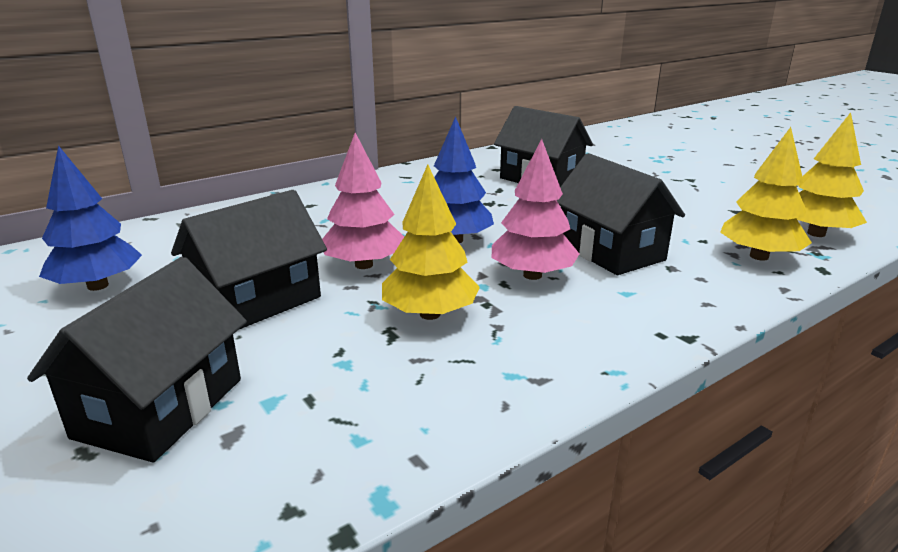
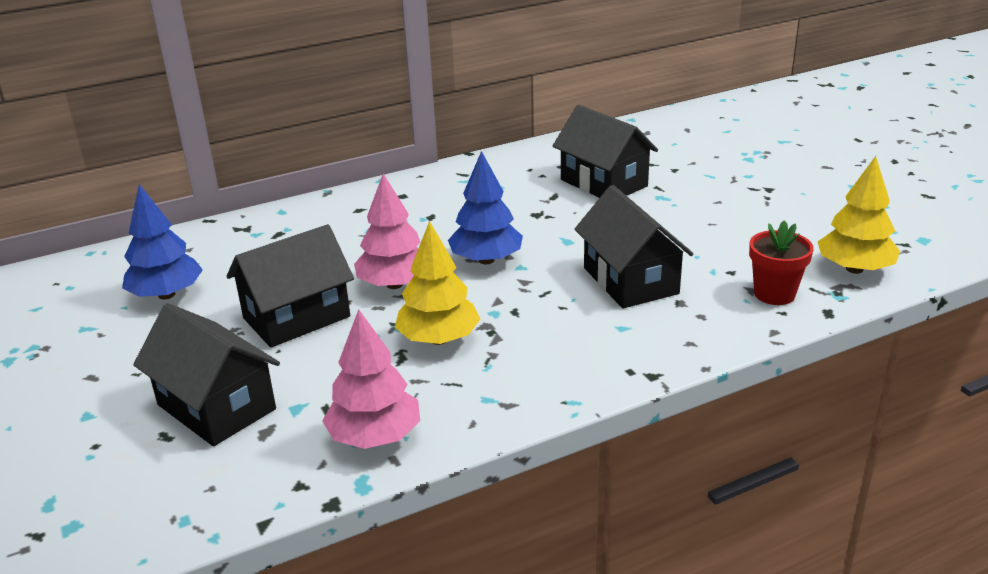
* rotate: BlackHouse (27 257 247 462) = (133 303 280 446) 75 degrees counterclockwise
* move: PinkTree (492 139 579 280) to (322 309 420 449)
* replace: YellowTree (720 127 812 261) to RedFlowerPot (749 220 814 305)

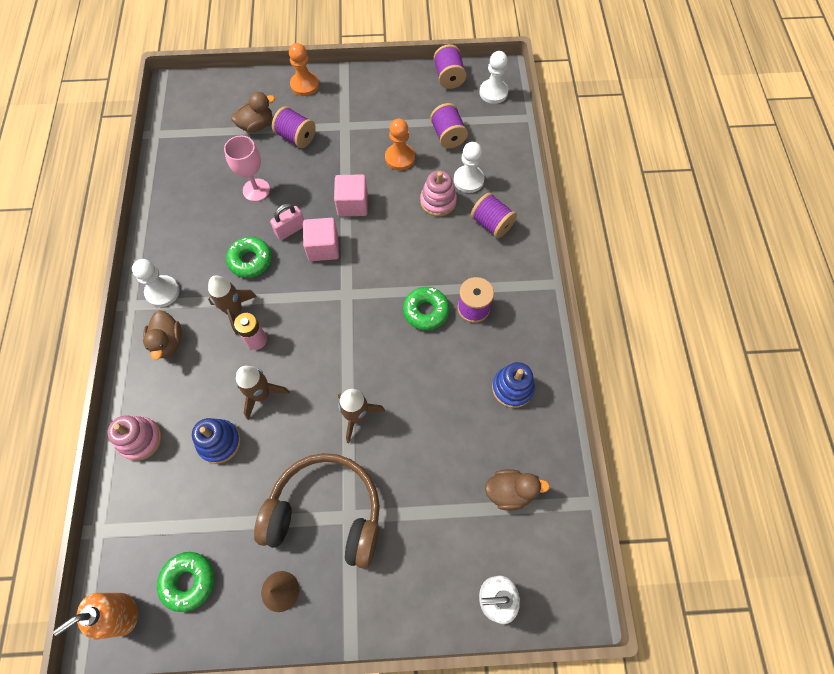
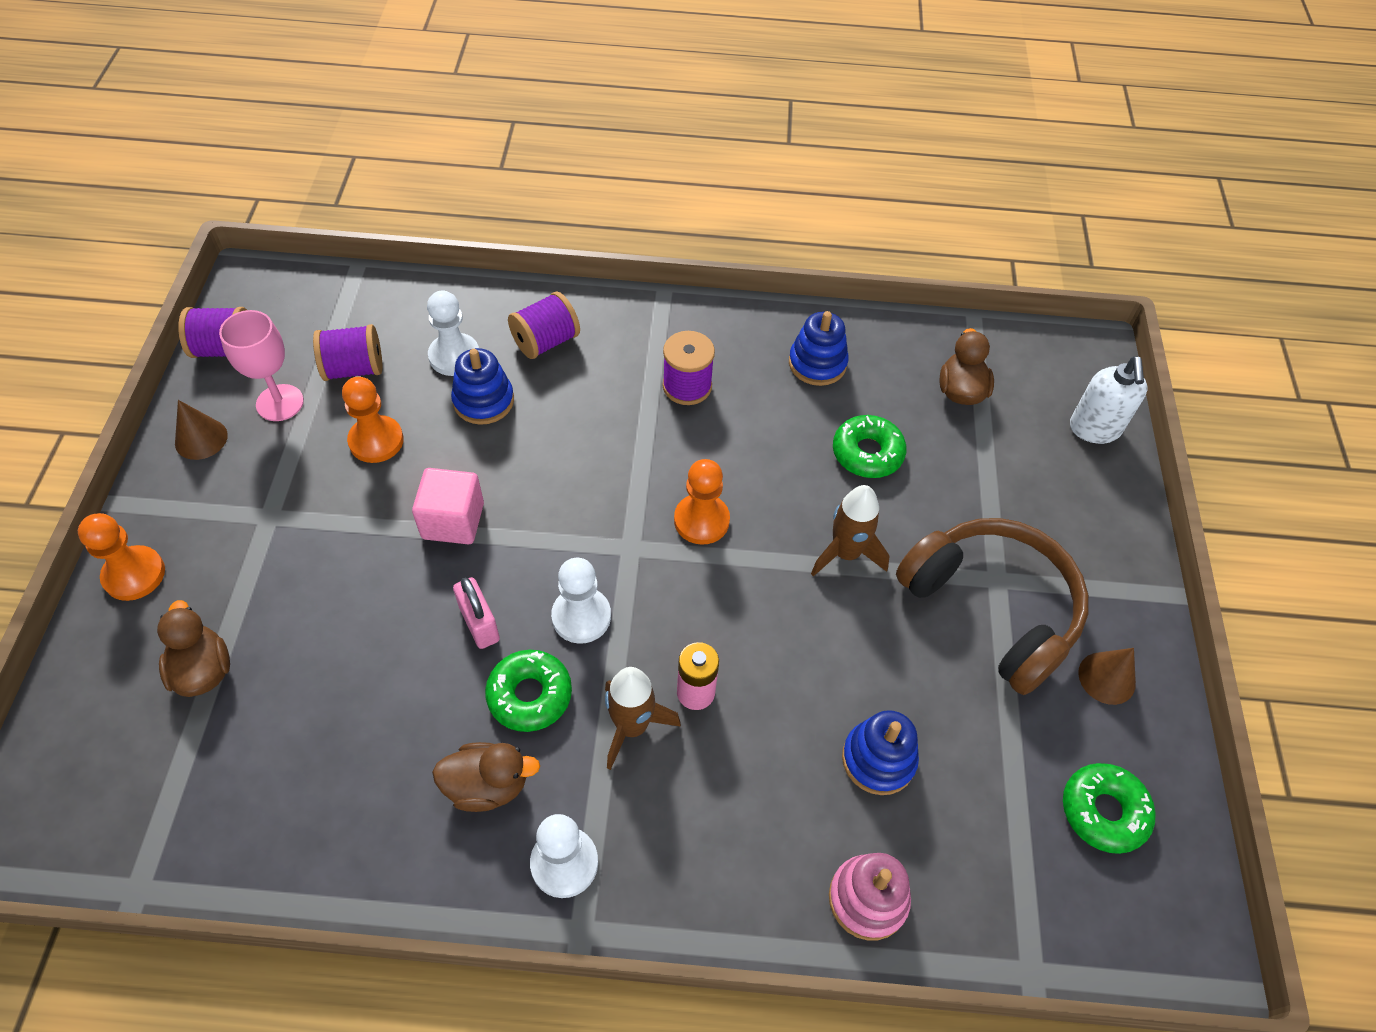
* delete: OrangeSoapDispenser (53 593 138 640)
* move: BrownDuck (143 310 182 360) to (432 742 540 812)
* move: PinkGoblet (224 136 270 202) to (219 310 304 421)
* delete: BrownRocket (236 366 290 420)
* rotate: BrownHeadphones (254 453 380 569) = (896 518 1089 695) 120 degrees clockwise
* delete: PurpleSpool (272 106 316 148)
* delete: PinkCube (303 218 339 261)
* move: GreenDonut (403 287 450 330) to (833 415 907 478)
* recolor: PinkStackingToy (420 170 457 216) to BlueStackingToy (451 348 514 425)
* move: WhitePawn (480 51 508 104) to (551 558 611 644)
* insert: BrownCone (175 400 228 460)
* insert: OrangePawn (674 459 730 545)

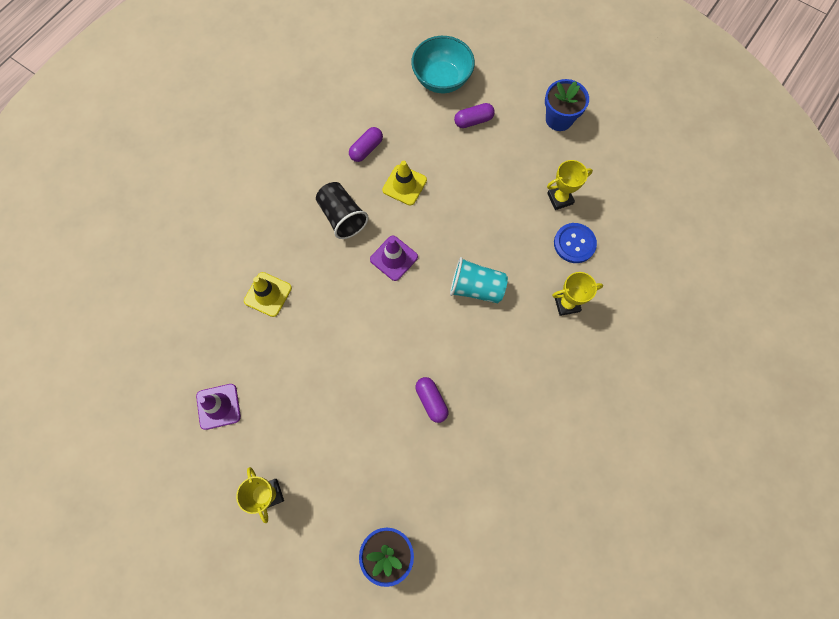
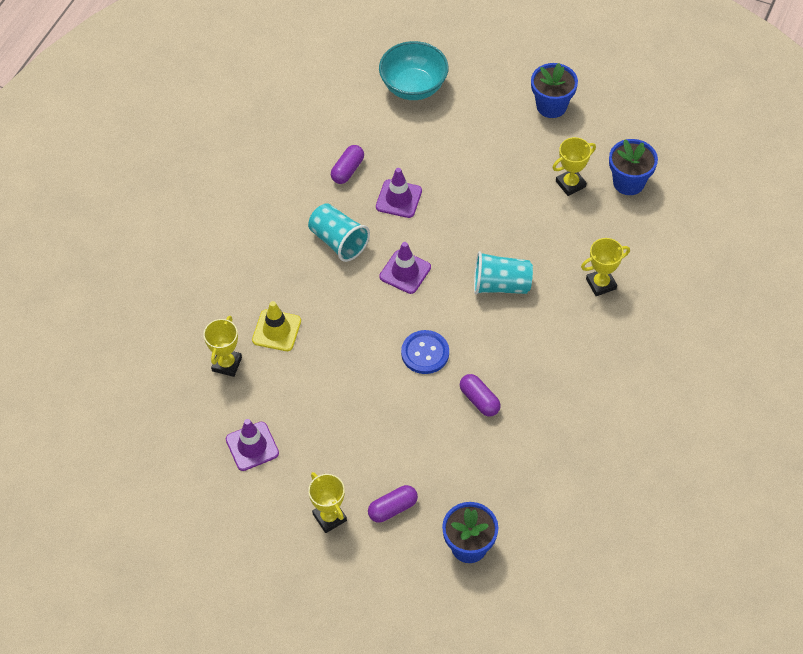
* recolor: BlackCup (316 182 369 239) to TurquoiseCup (308 203 370 262)
* recolor: YellowTrafficCone (382 161 427 205) to PurpleTrafficCone (376 168 422 218)
* move: PurpleCapsule (454 103 495 128) to (368 485 418 522)
* move: BlueButton (554 223 597 263) to (401 330 449 374)
* insert: YellowTrophy (203 316 242 377)
* insert: BlueFlowerPot (609 139 658 195)

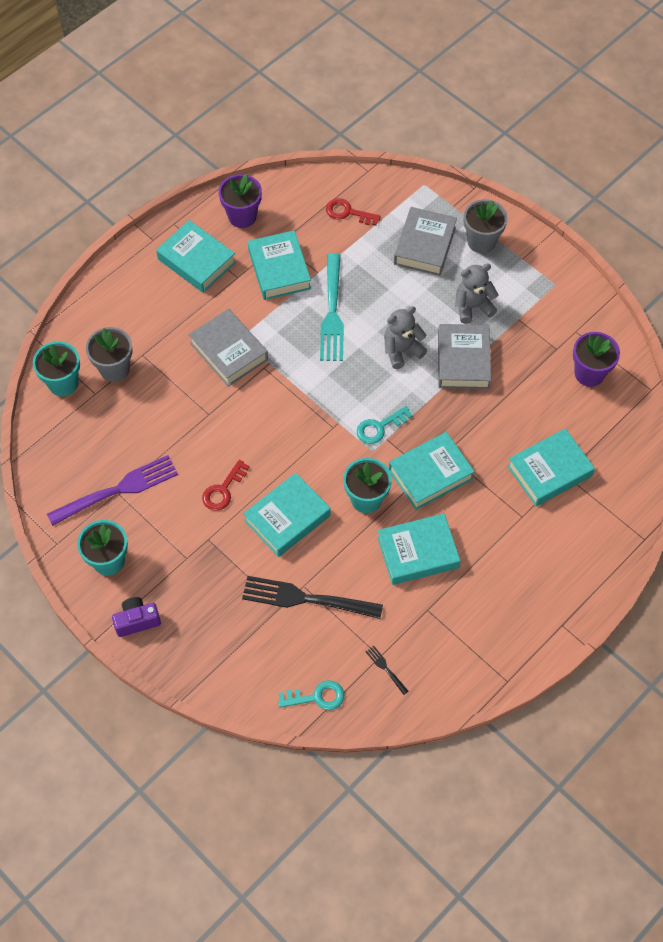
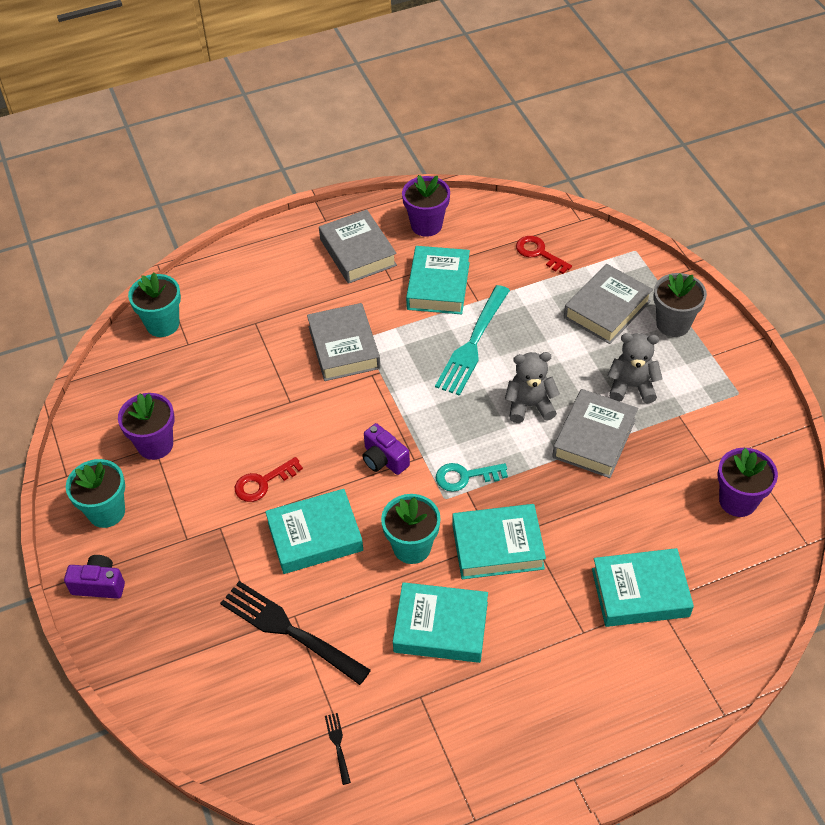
* replace: PurpleFork (47 455 178 526) to PurpleFlowerPot (118 393 175 460)
* delete: GreyFlowerPot (86 327 133 382)
* recolor: TurquoiseBook (156 220 236 293) to GreyBook (319 209 397 284)
* delete: TurquoiseKey (278 680 344 710)
* insert: PurpleCamera (363 423 410 475)

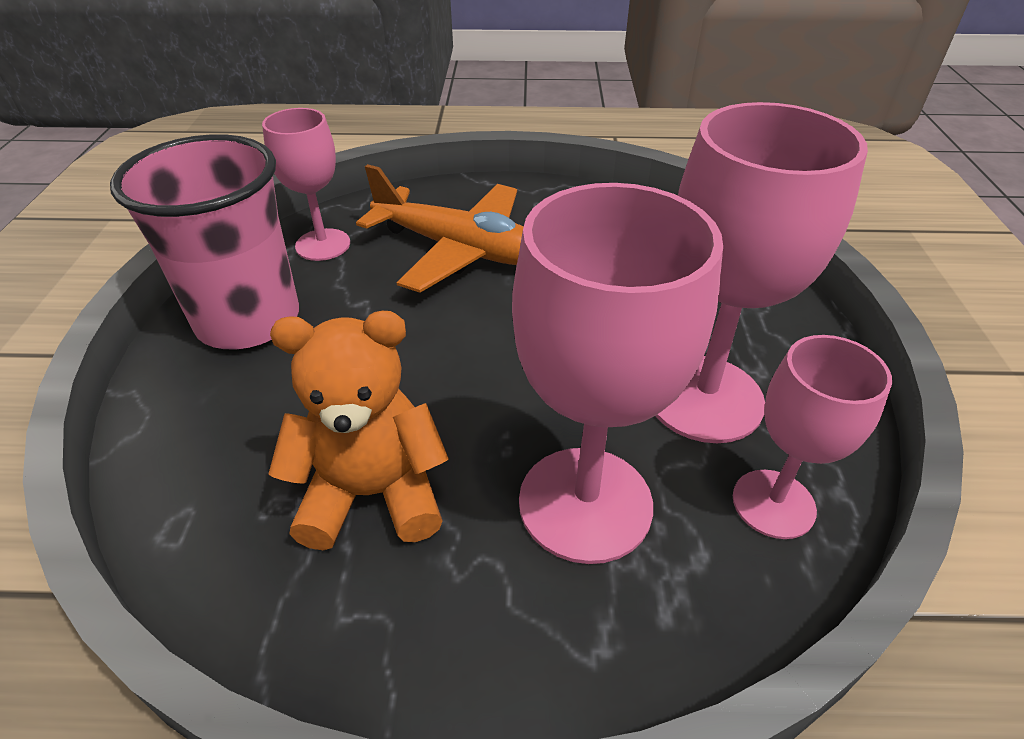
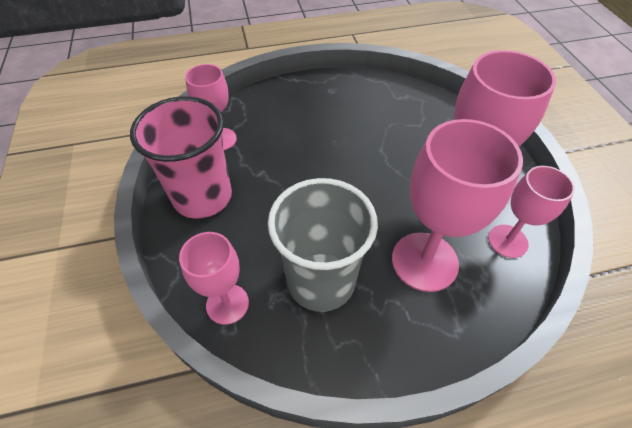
* replace: OrangeTeddyBear (268 311 449 550) to GreyCup (268 178 378 312)
* delete: OrangePlane (356 164 524 293)
* insert: PinkGoblet (179 232 249 325)

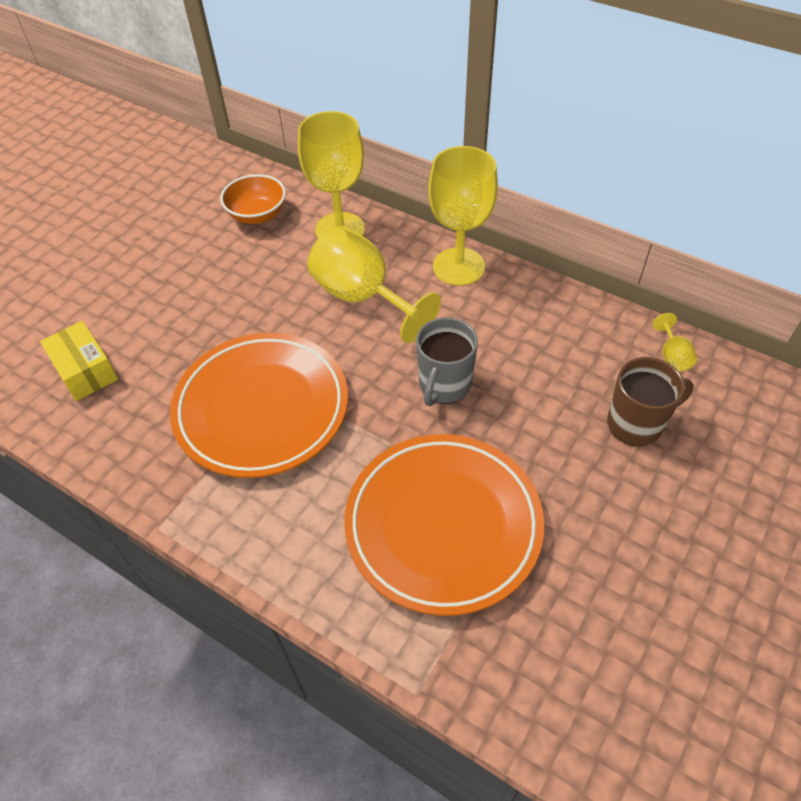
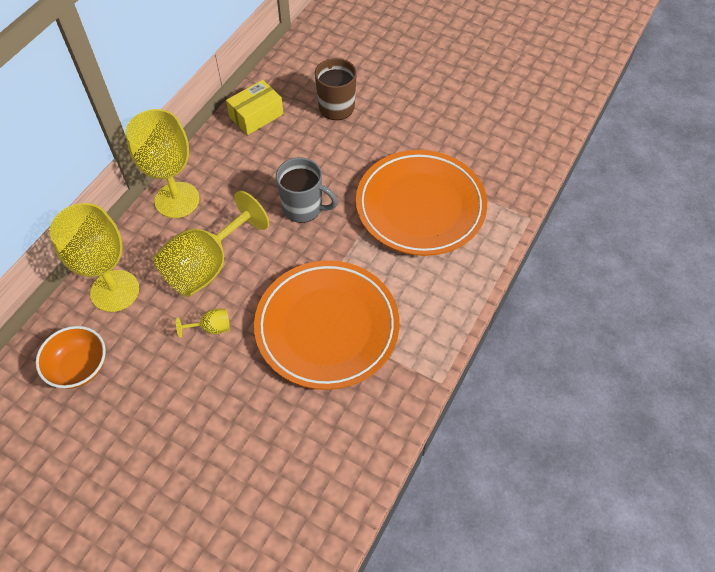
* move: YellowBox (40 321 118 401) to (226 80 284 135)
* move: YellowGoblet (652 313 697 372) to (176 309 230 338)

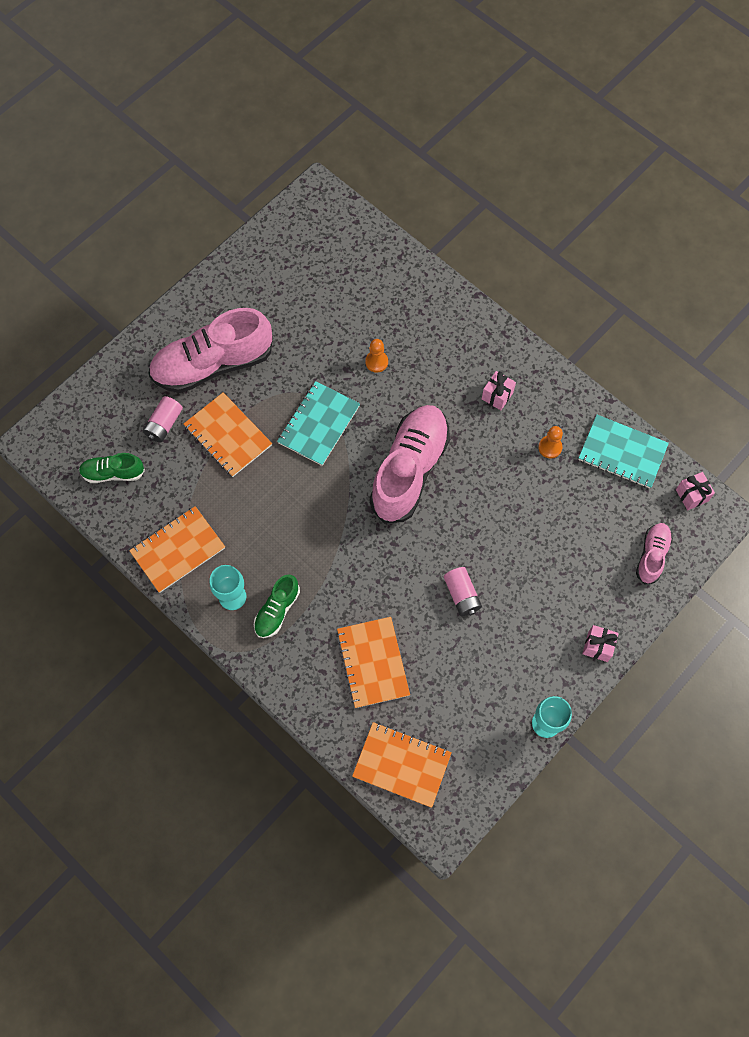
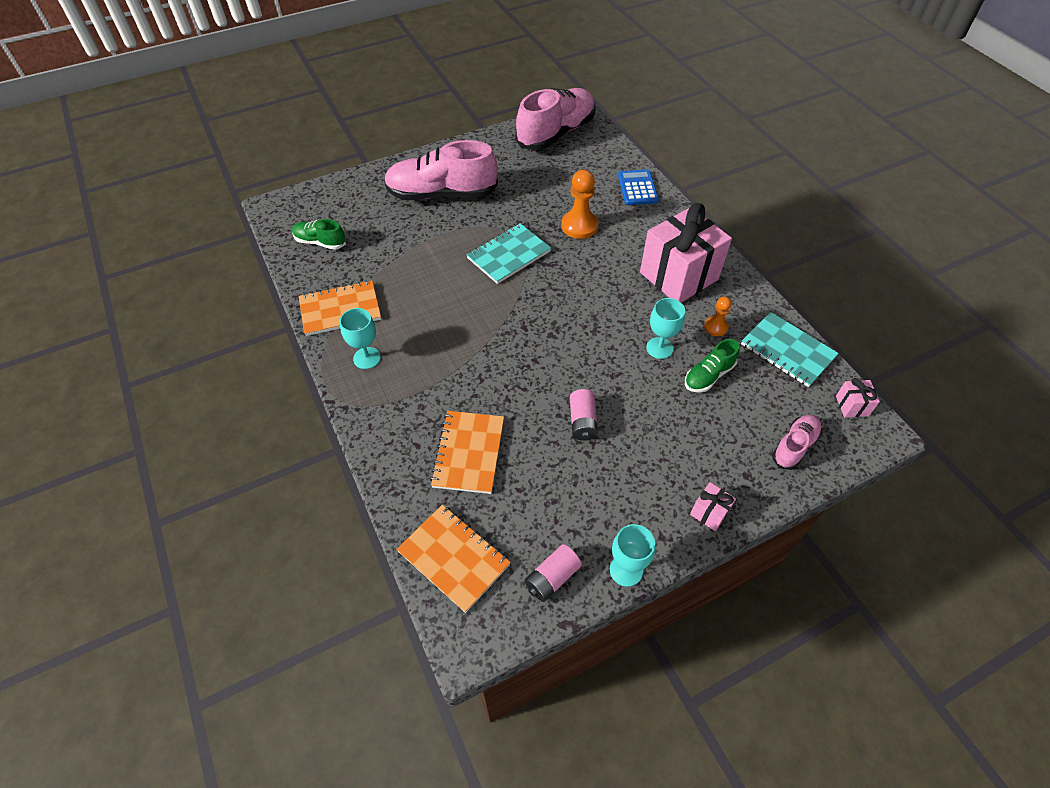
* move: PinkBattery (143 396 183 443) to (524 544 582 602)
* delete: OrangeNotebook (183 392 272 477)
* move: GreenShoe (254 575 300 638) to (685 339 740 393)
* resize: OrangePawn (365 339 388 373) = (561 169 598 239) x1.75
* move: PinkShoe (369 405 450 524) to (515 88 595 150)
* resize: PinkGift (482 371 516 410) = (640 203 732 302) x2.48
* insert: BlueCalculator (618 169 659 205)
* insert: TurquoiseGoblet (646 298 685 359)

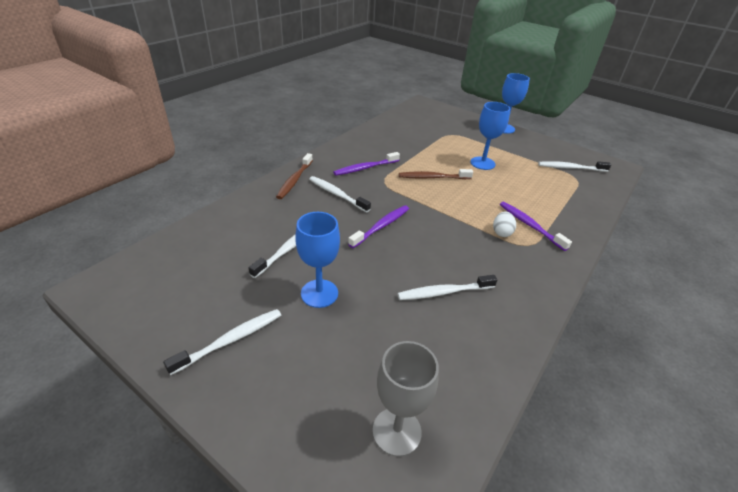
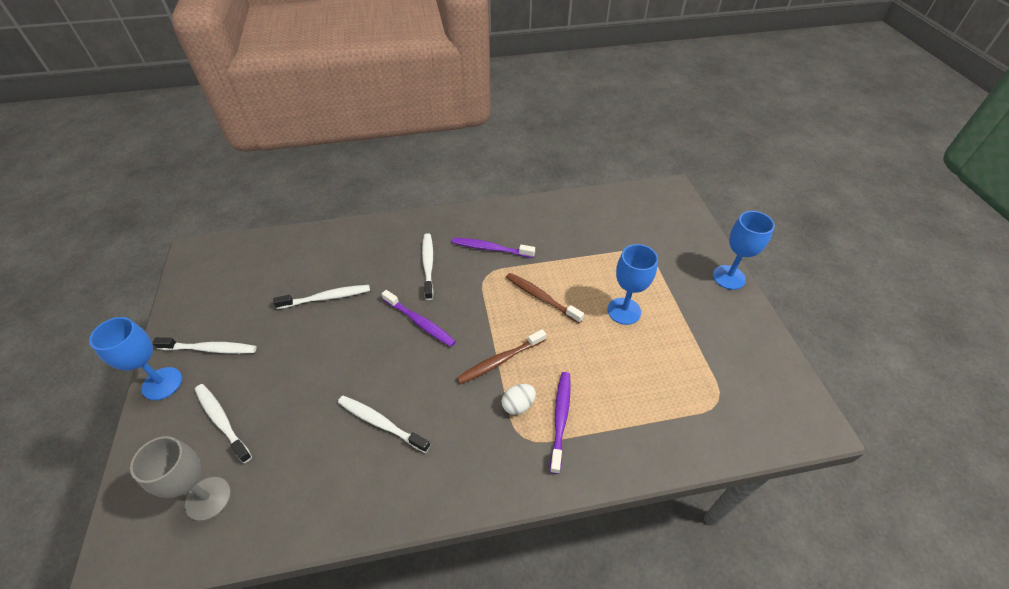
* move: BrownToothbrush (276 153 313 199) to (457 329 546 384)
* move: BlueGoblet (295 212 340 308) to (89 317 182 400)
* rotate: PurpleToothbrush (348 205 409 248) = (382 290 456 347) 45 degrees clockwise
* move: WhiteToothbrush (538 161 611 172) to (195 384 252 463)

